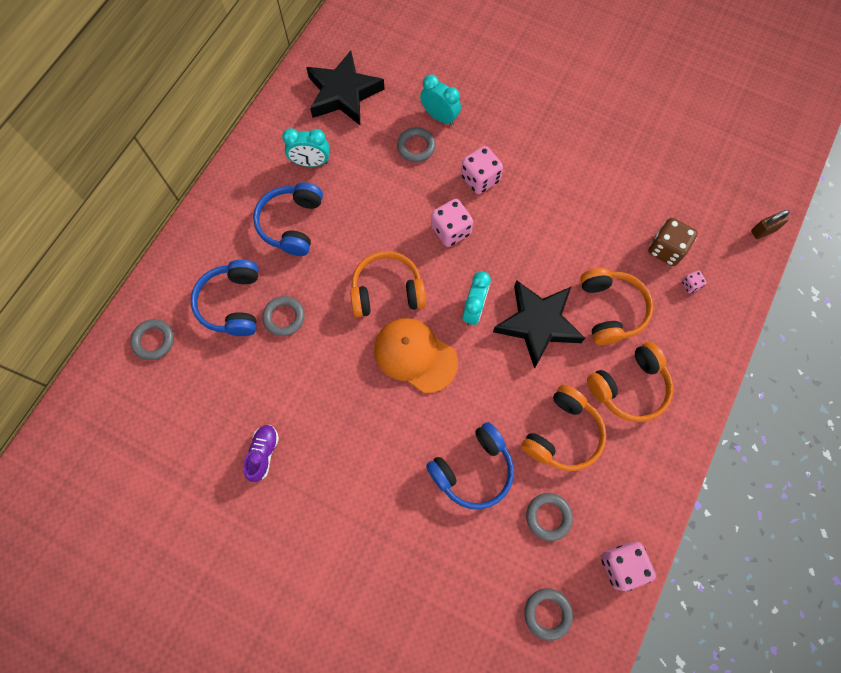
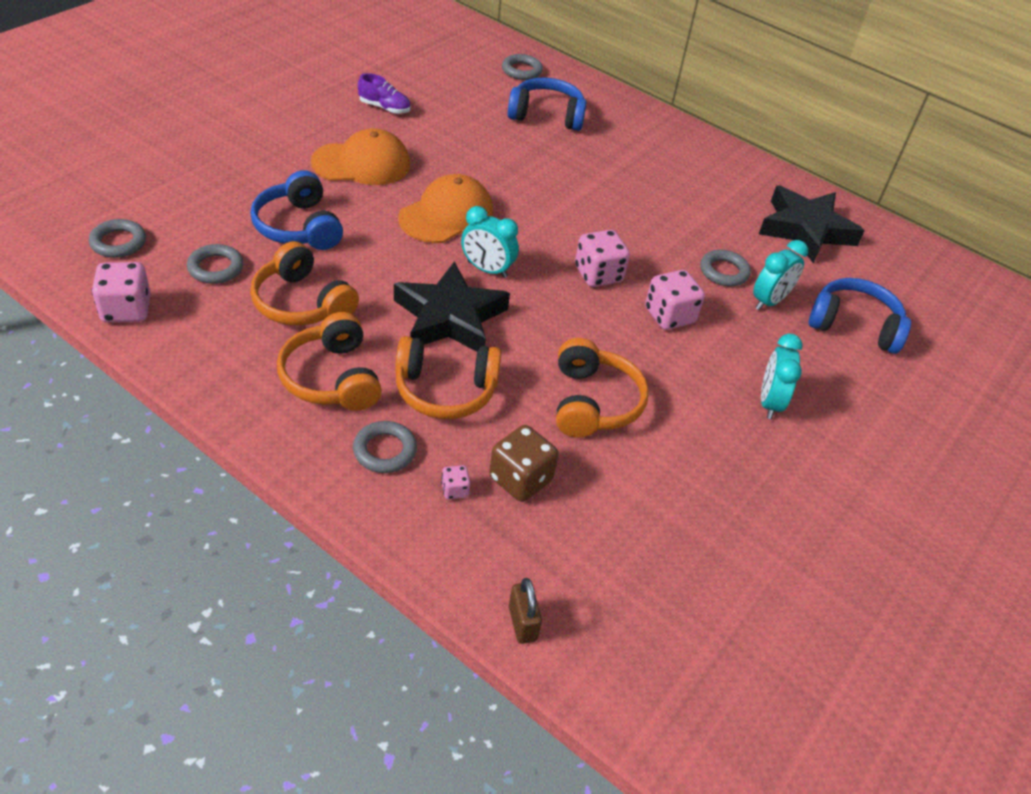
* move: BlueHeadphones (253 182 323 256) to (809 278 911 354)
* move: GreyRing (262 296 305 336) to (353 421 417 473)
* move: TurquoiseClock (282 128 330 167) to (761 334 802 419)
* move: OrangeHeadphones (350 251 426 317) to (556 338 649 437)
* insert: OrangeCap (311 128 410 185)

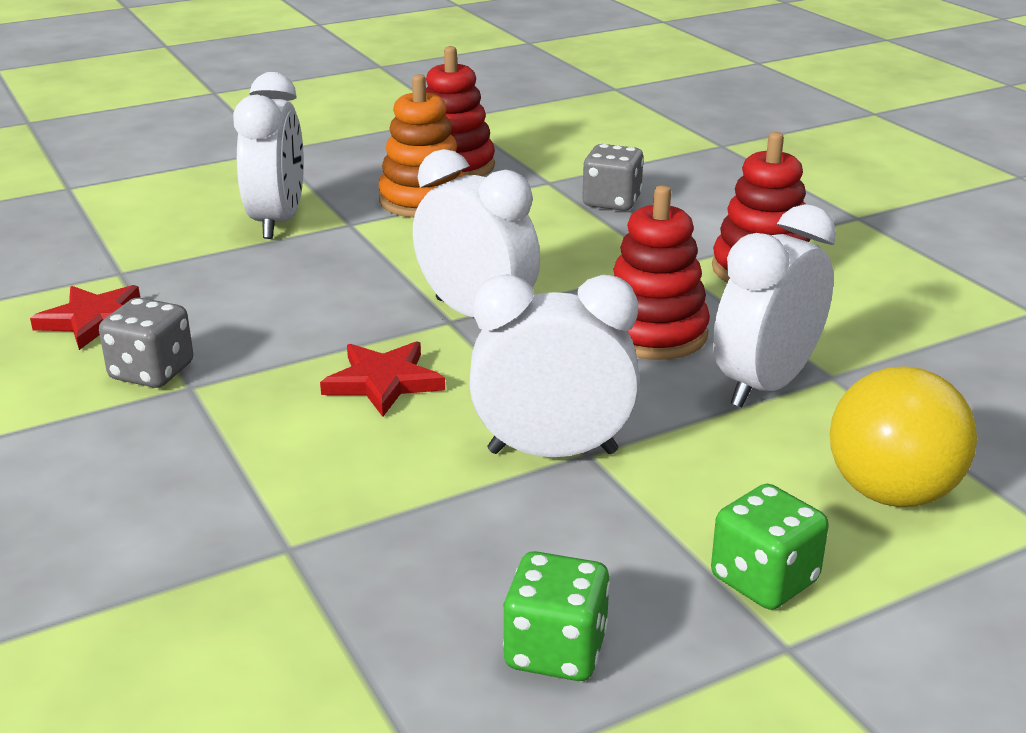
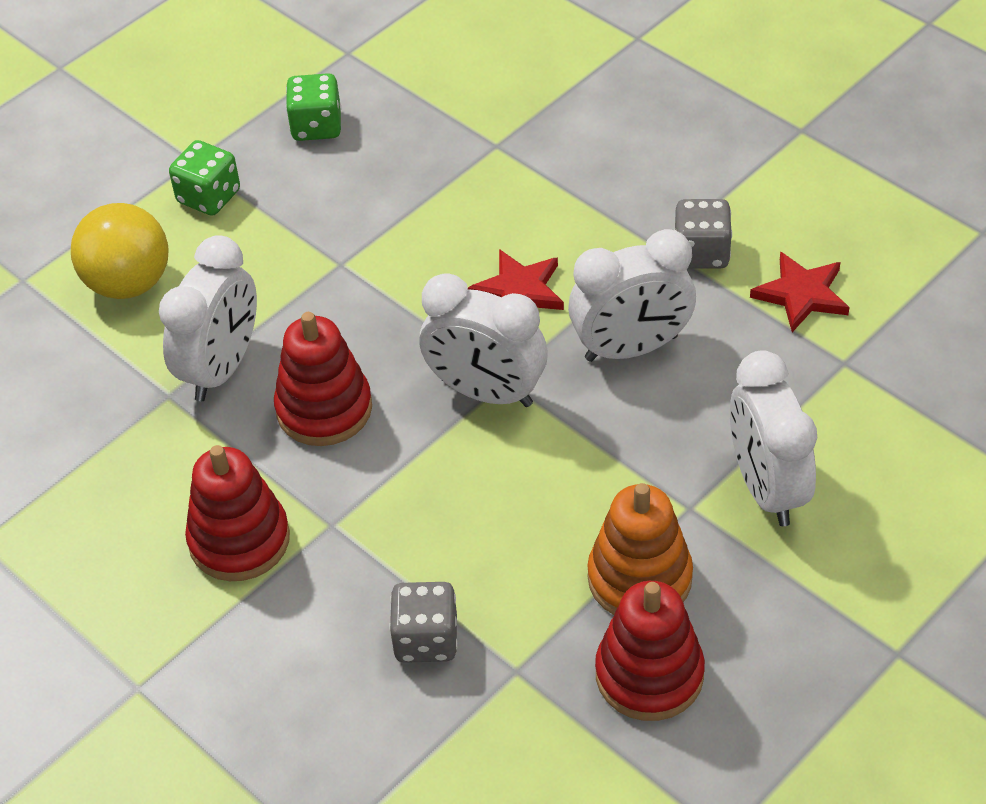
* move: WhiteClock (469 274 640 457) to (568 229 696 362)

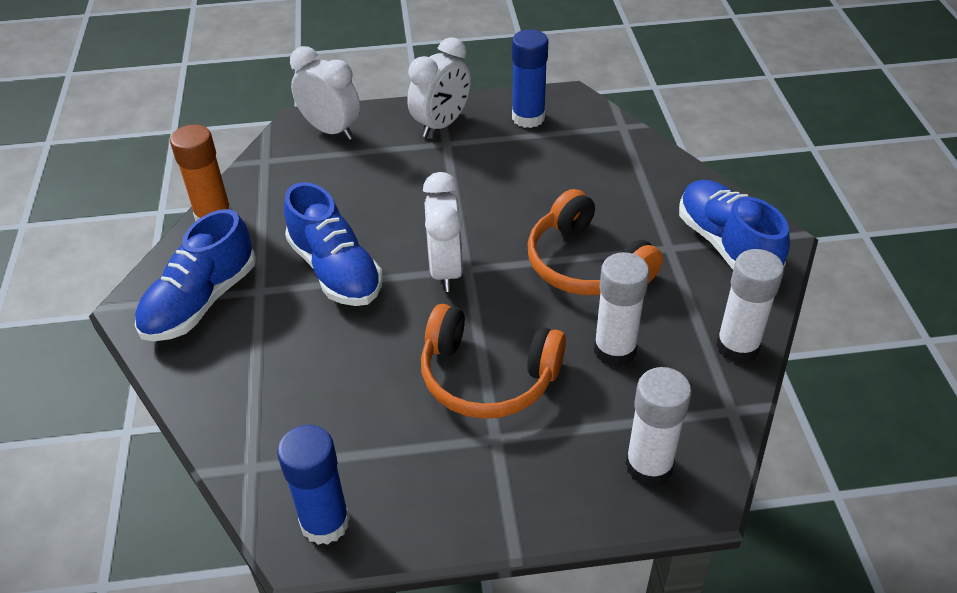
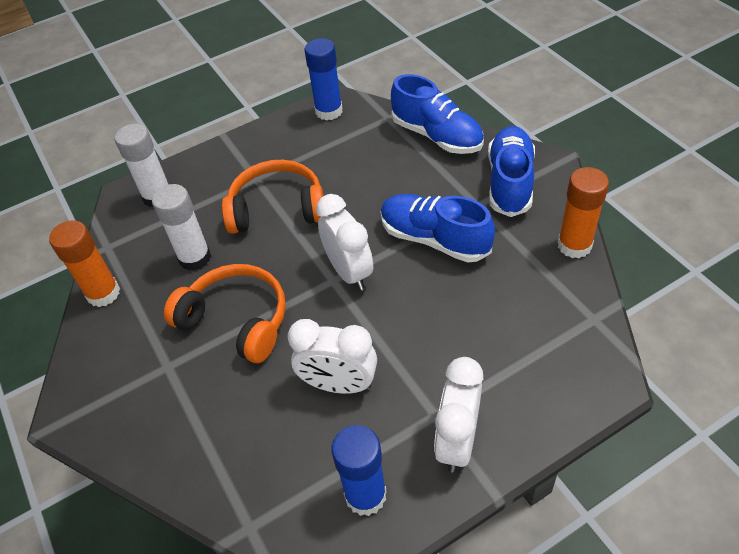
* move: WhiteClock (290 46 360 140) to (288 319 377 394)
* move: BlueShoe (679 180 790 269) to (391 74 484 154)
* recolor: WhiteGlueStick (716 249 784 363) to OrangeGlueStick (49 220 120 307)

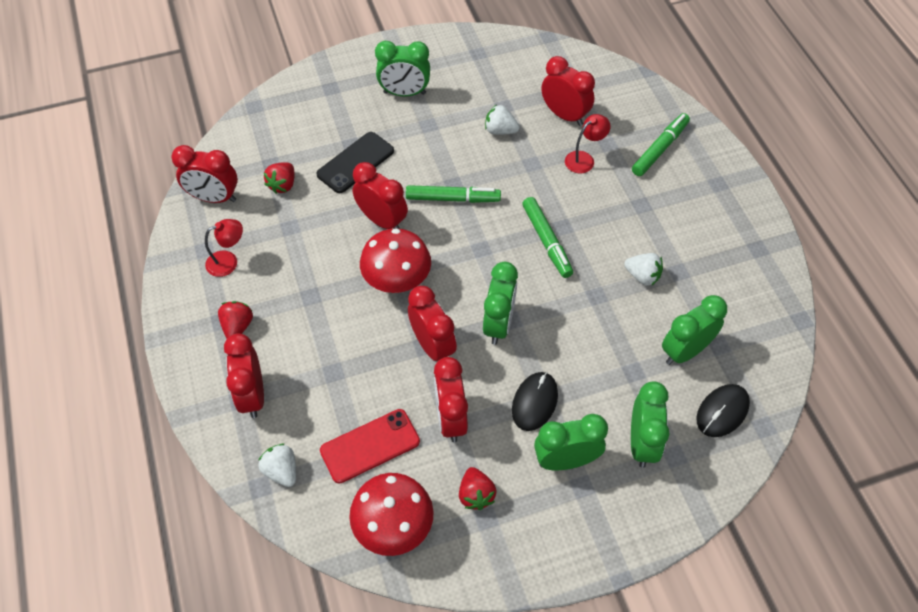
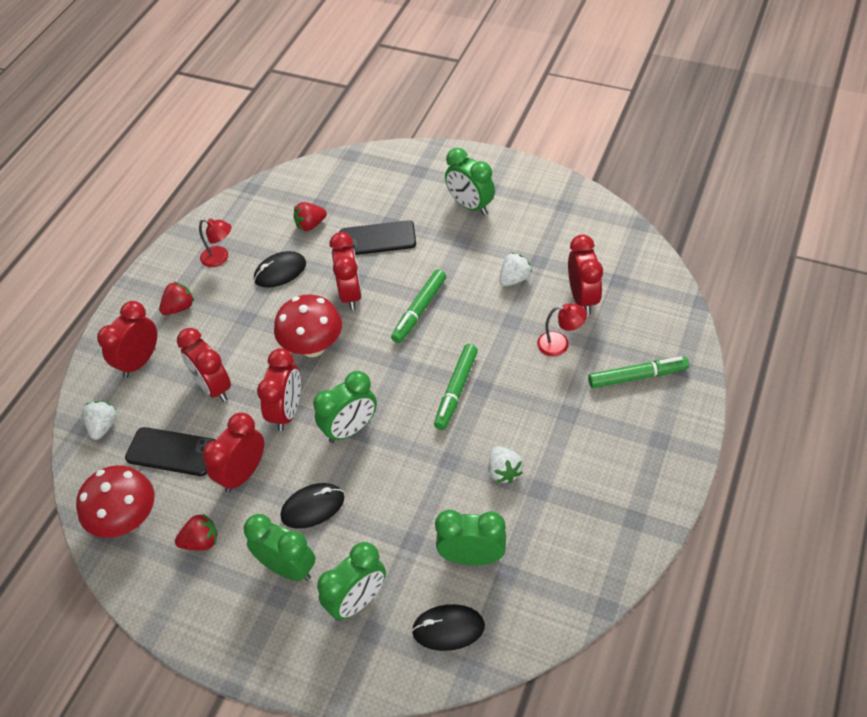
* move: RedClock (171 145 238 203) to (177 328 231 402)
* recolor: RedPhone (320 409 420 484) to BlackPhone (125 427 215 476)
* rotate: GreenMarker (406 185 501 203) = (391 269 446 343) 75 degrees clockwise
* rotate: RedStrawberry (459 467 497 510) = (175 513 217 550) 135 degrees counterclockwise
* rotate: WhiteStrawberry (485 105 520 135) = (499 252 532 286) 75 degrees clockwise
* insert: BlackMouse (254 251 306 288)

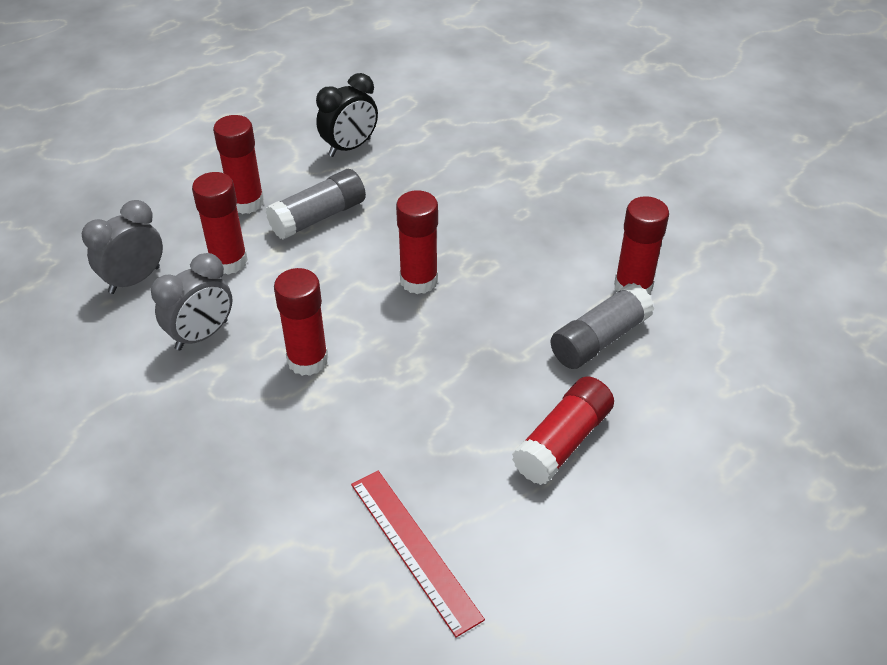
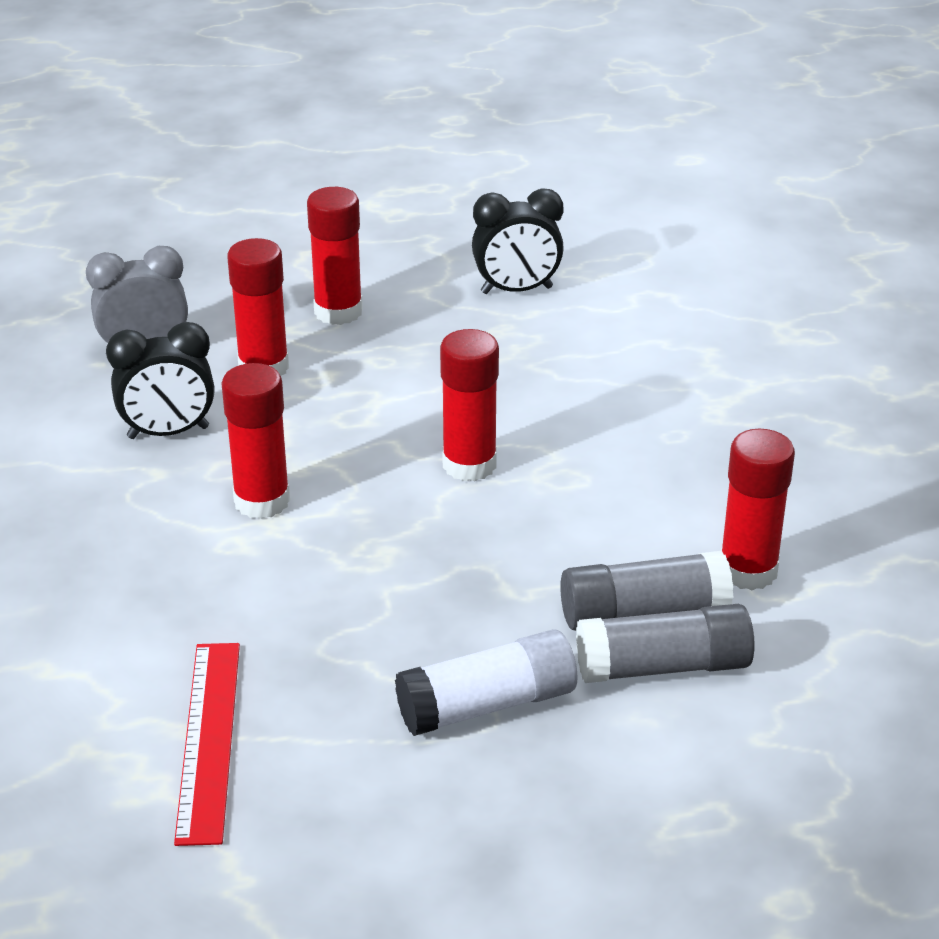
* recolor: GreyClock (151 253 232 350) to BlackClock (106 322 214 439)
* move: GreyGlueStick (266 169 366 240) to (576 604 755 683)
* recolor: RedGlueStick (512 376 614 485) to WhiteGlueStick (395 629 577 736)

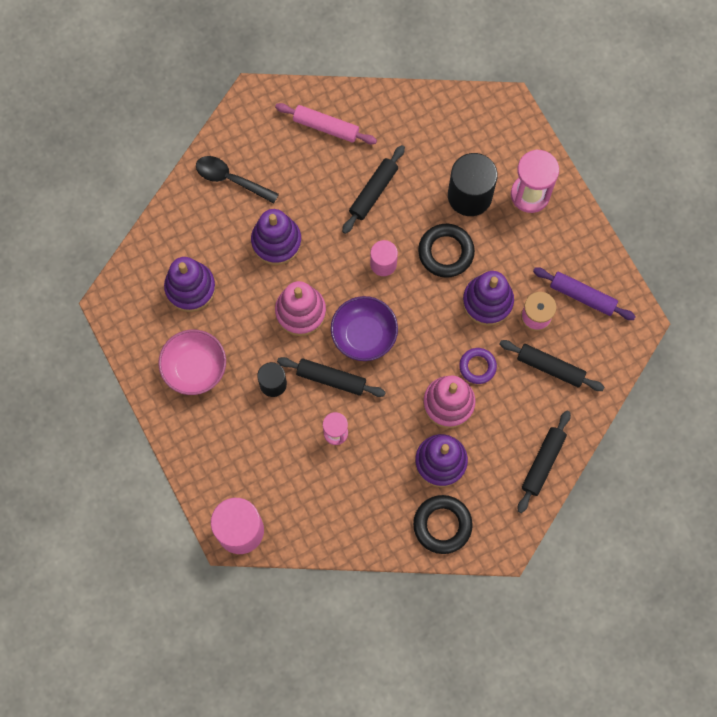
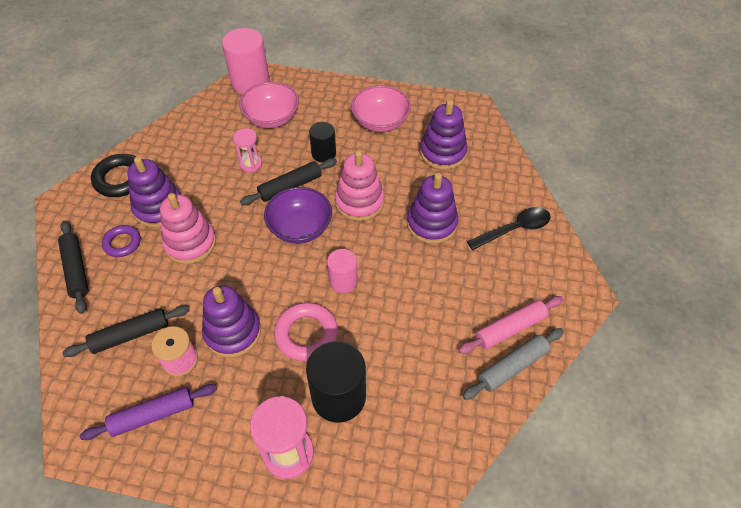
* delete: BlackRollingPin (342 145 405 234)
* recolor: BlackRing (418 224 475 278) to PinkRing (274 302 338 361)
* move: PurpleRing (459 348 497 384) to (102 225 141 257)
* insert: PinkBowl (239 82 299 128)
* insert: GreyRollingPin (463 328 564 400)

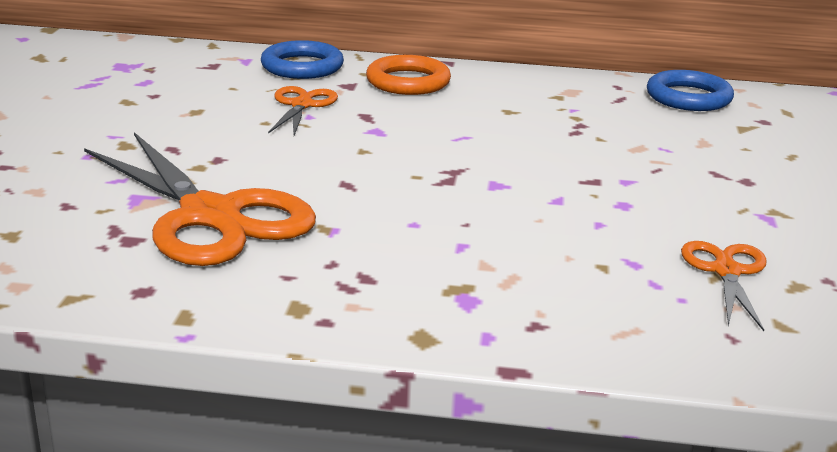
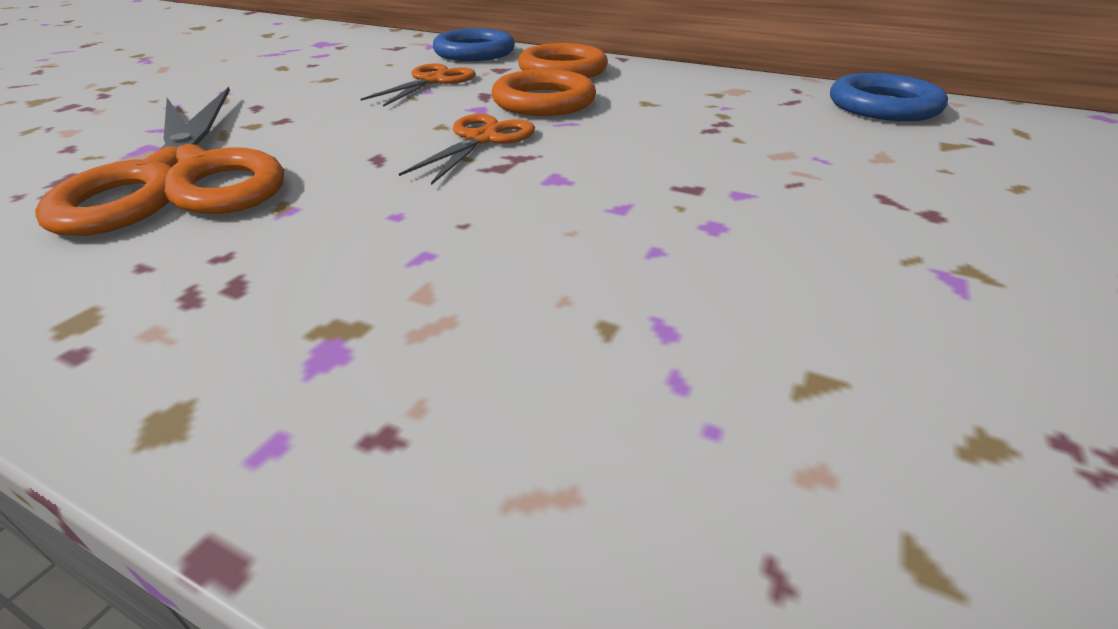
* move: OrangeScissors (681 241 767 331) to (399 114 535 185)
* insert: OrangeRing (491 69 596 116)

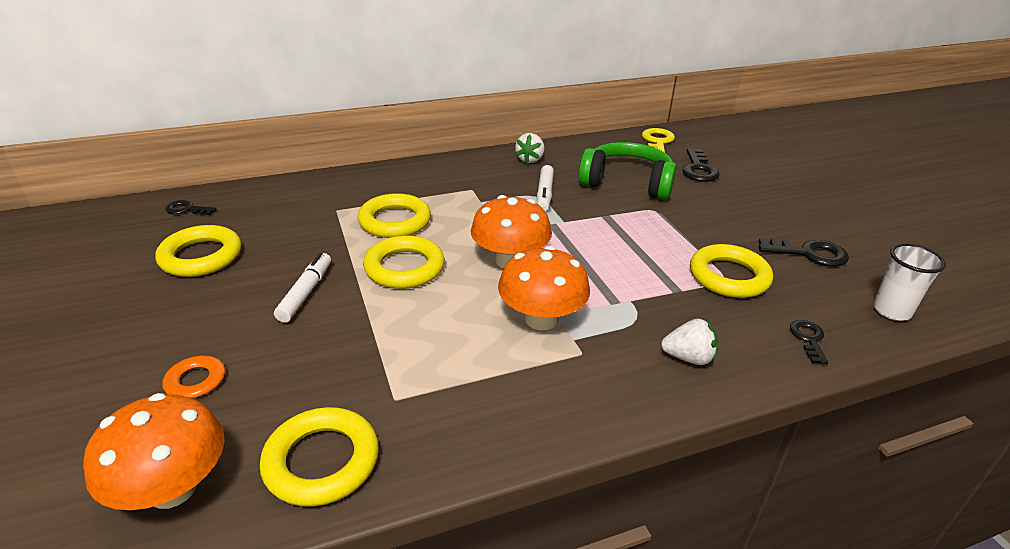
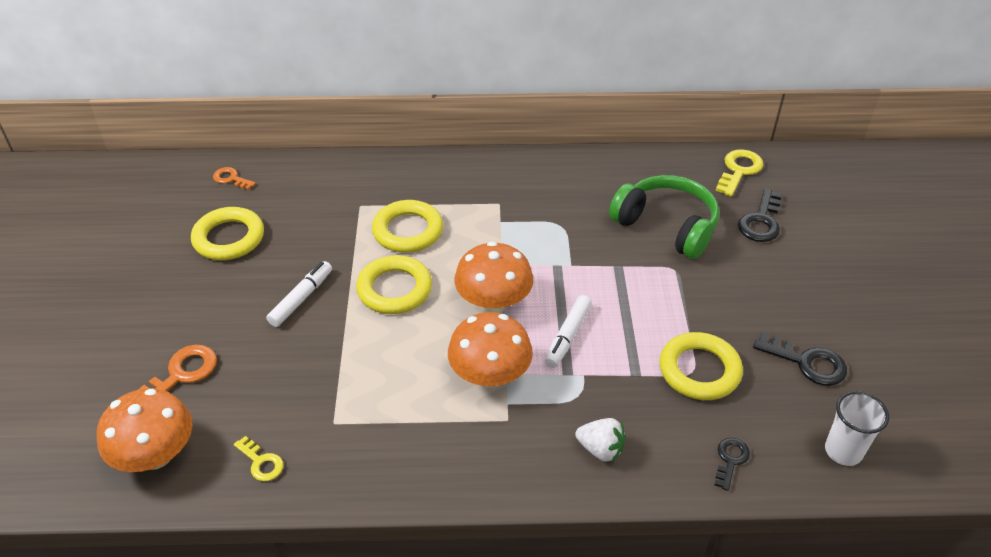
* recolor: BlackKey (165 200 216 215) to OrangeKey (213 167 256 190)
* replace: YellowRing (260 407 379 507) to YellowKey (234 436 284 481)
* delete: WhiteStrawberry (515 133 544 164)
* move: WhiteMarker (537 165 554 211) to (545 295 592 368)

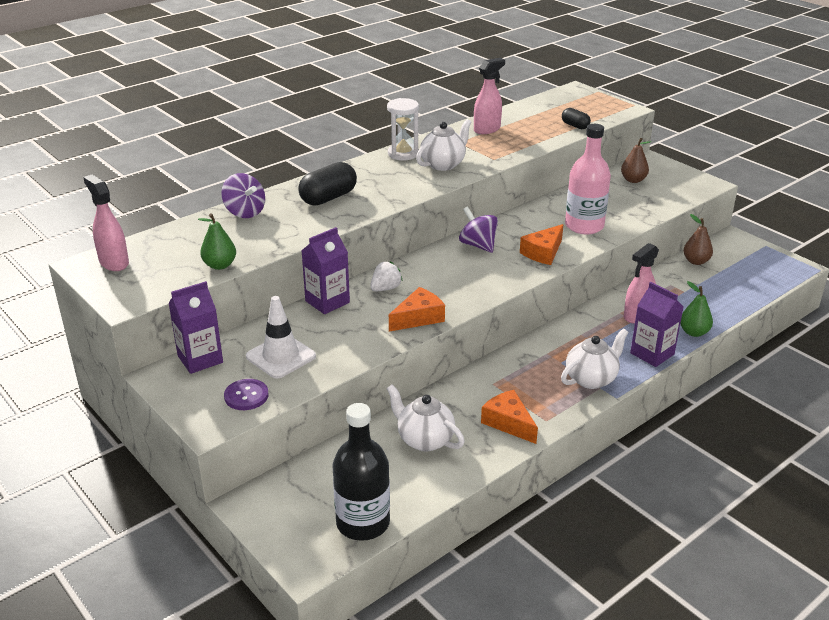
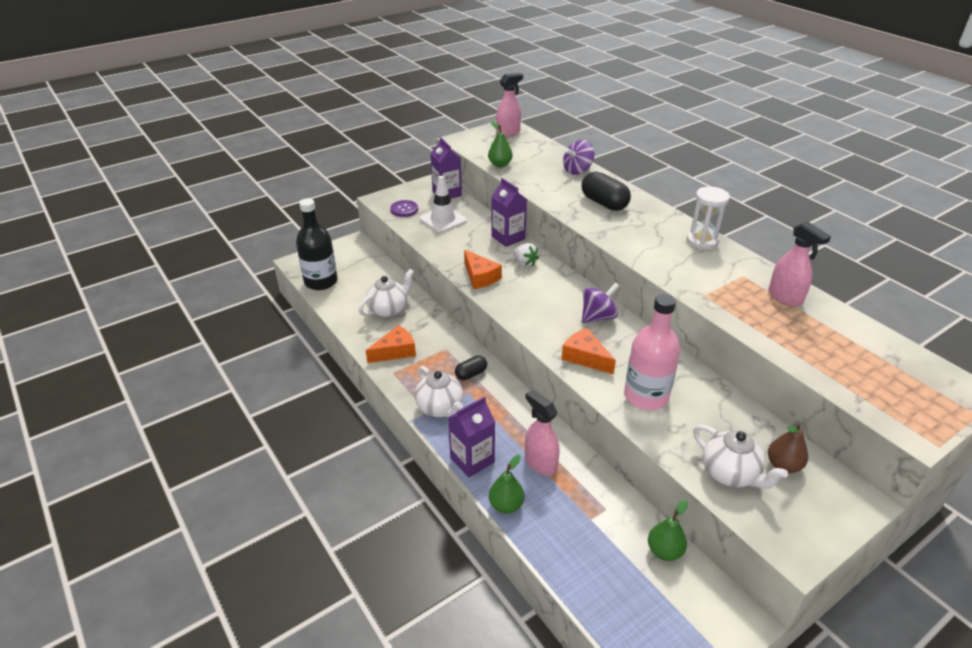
* move: WhiteTeapot (416 119 472 171) to (693 425 788 489)
* move: BlackCapsule (562 108 591 129) to (455 355 487 380)
* recolor: BrownPear (683 214 713 265) to GreenPear (648 500 688 561)

